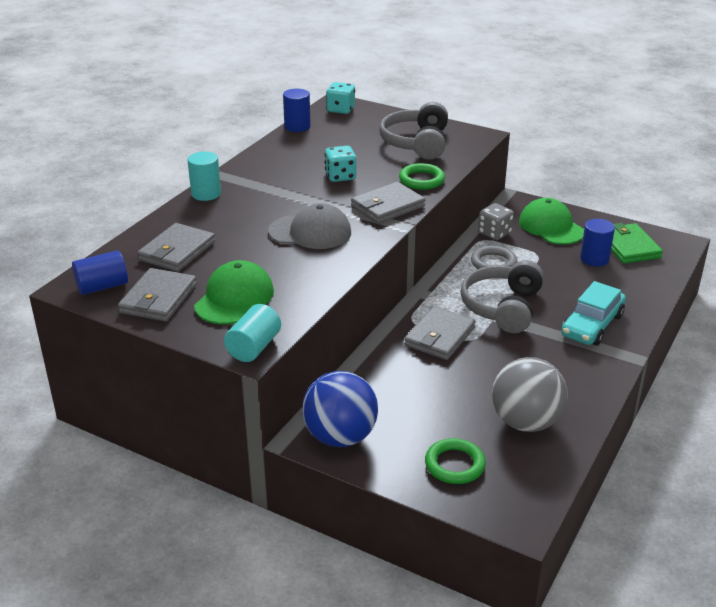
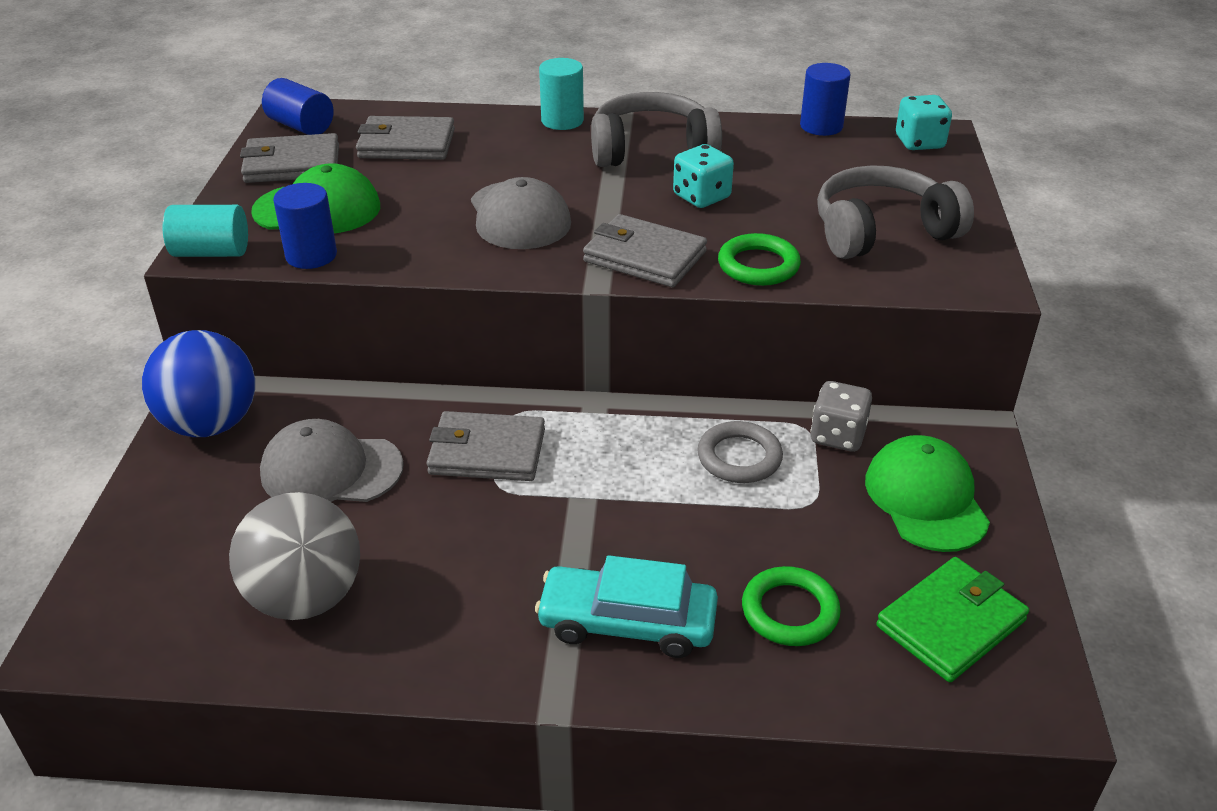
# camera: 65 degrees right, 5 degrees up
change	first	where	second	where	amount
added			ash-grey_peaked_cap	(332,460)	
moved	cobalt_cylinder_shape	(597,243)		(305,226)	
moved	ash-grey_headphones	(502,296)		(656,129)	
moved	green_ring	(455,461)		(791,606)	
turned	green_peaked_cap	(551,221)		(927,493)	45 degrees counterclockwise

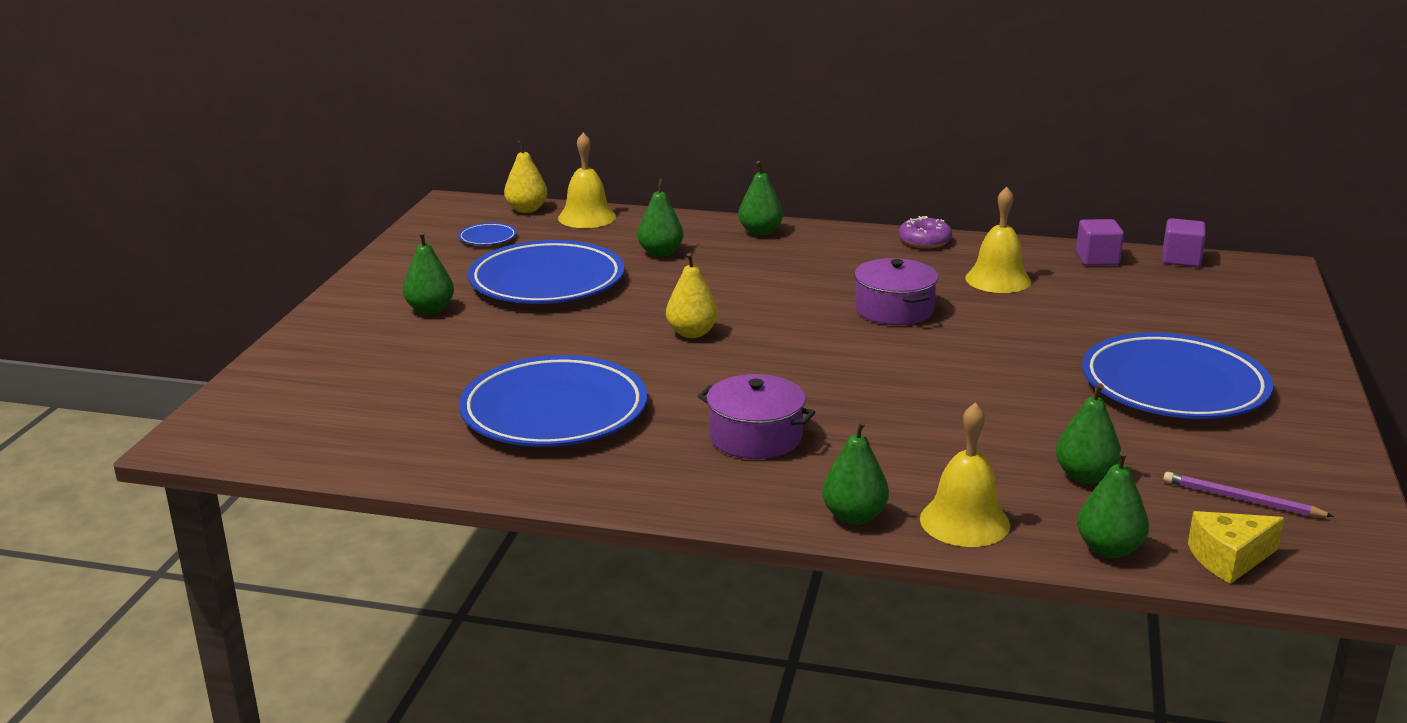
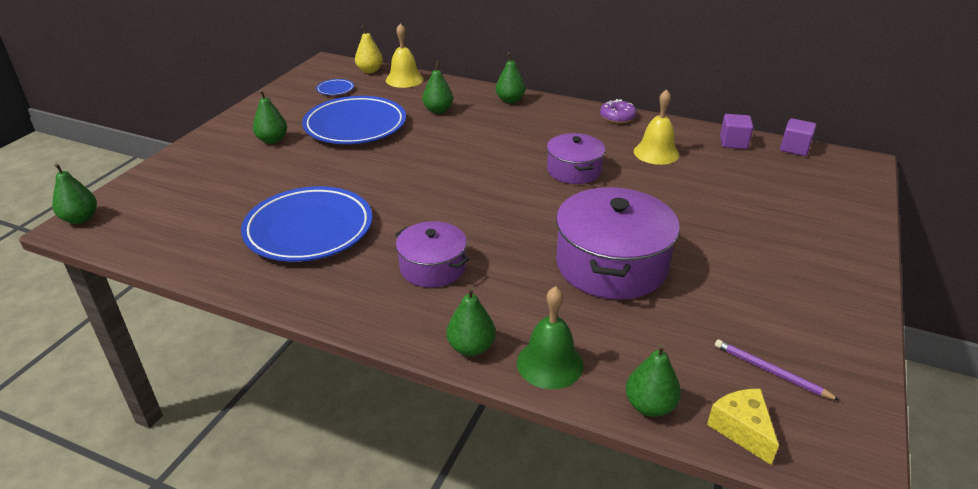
# camera: 10 degrees right, 10 degrees up
change	first	where	second	where	amount
moved	green_pear_fruit	(1088,433)		(74,193)	
recoloured	golden_bell	(965,475)	green_bell	(550,337)	
added			royal_purple_stockpot	(618,243)	
turned	golden_cheese_wedge	(1236,547)		(743,427)	75 degrees clockwise
removed	golden_pear_fruit	(692,295)			
removed	cobalt_plate	(1177,376)			

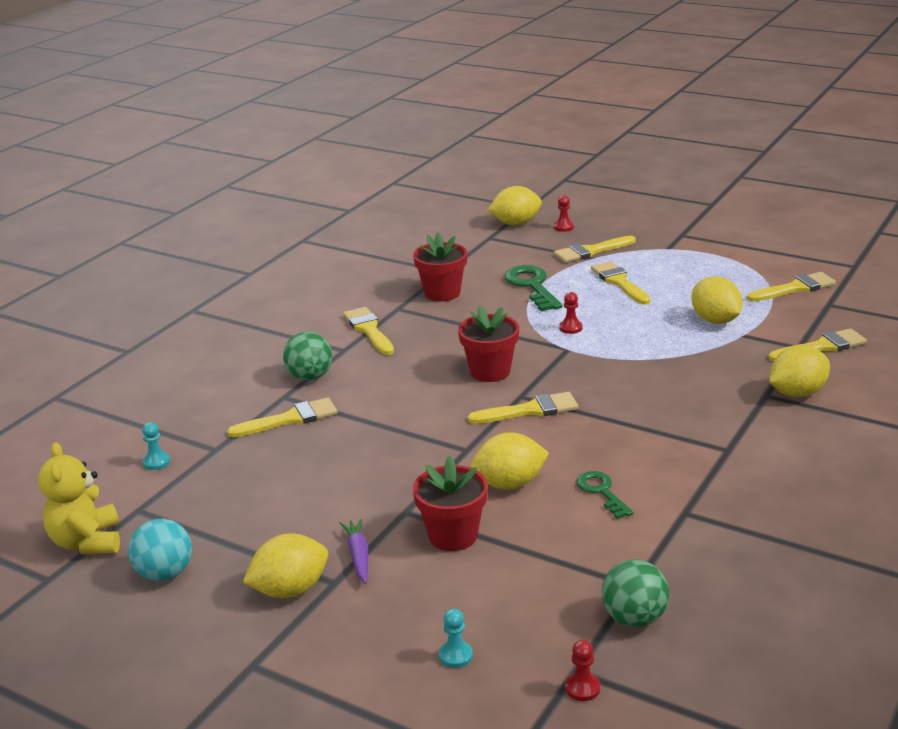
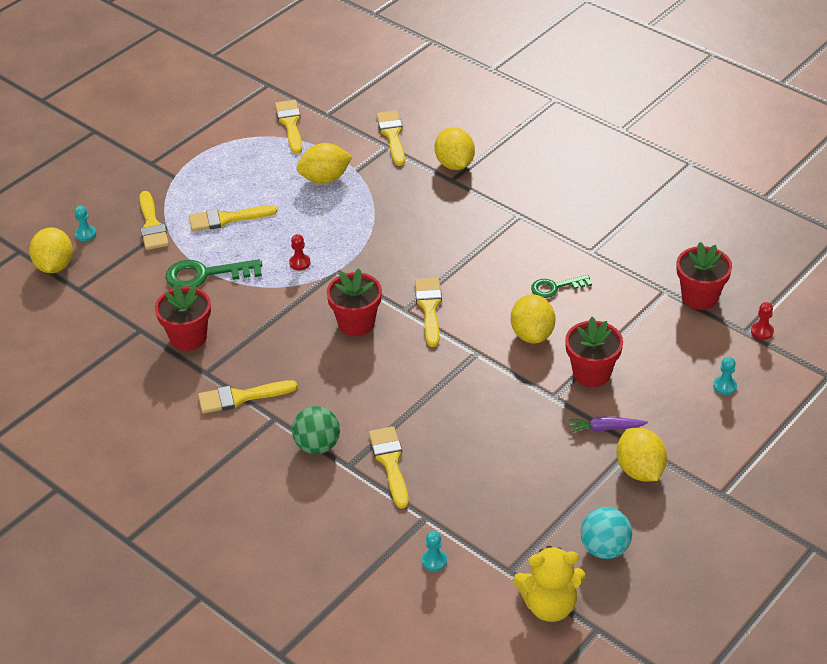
# camera: 80 degrees left, 15 degrees up
change	first	where	second	where	amount
recoloured	red_chess_pawn	(564,213)	teal_chess_pawn	(85,223)	
replaced	green_ball	(635,593)	red_potted_plant	(704,276)	

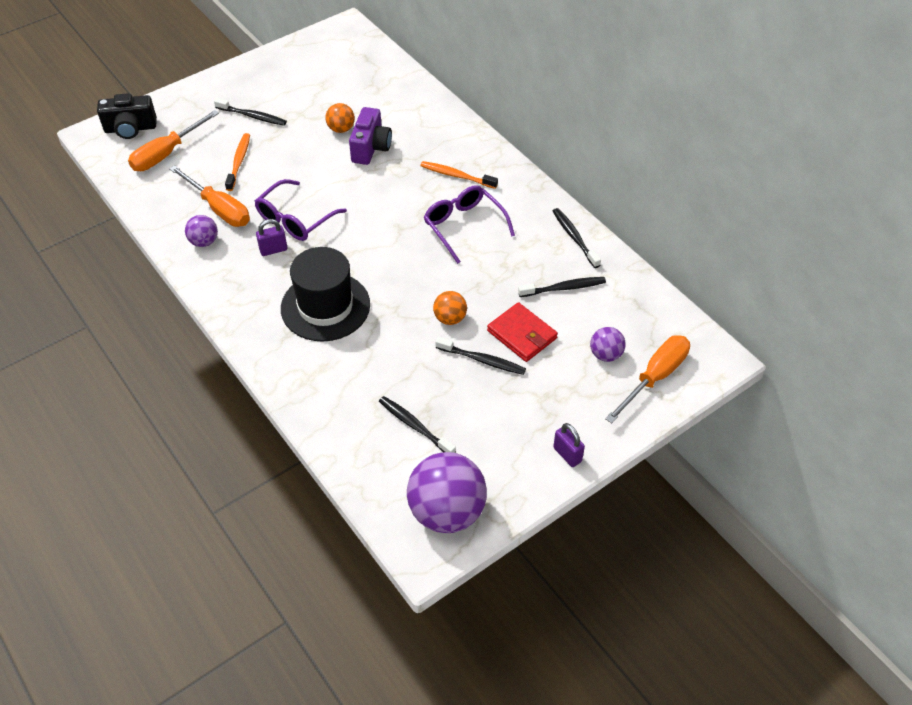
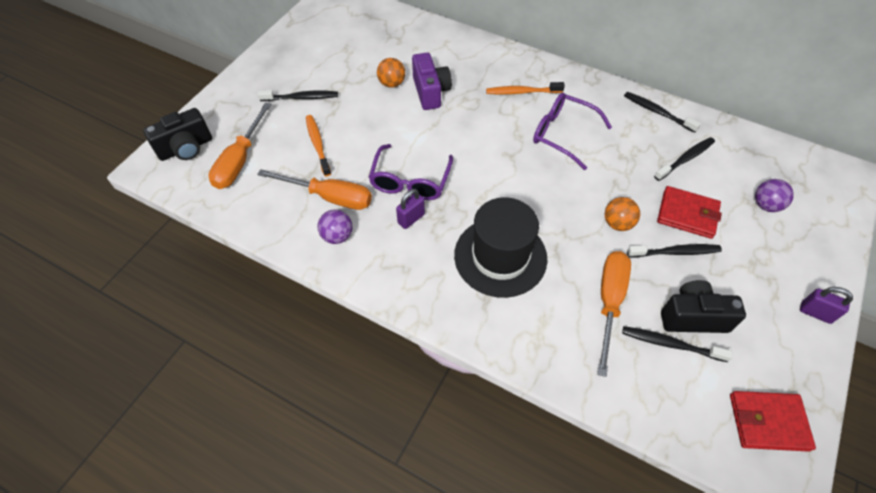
# camera: 25 degrees left, 5 degrees up
change	first	where	second	where	amount
moved	orange-coloured_flat_screwdriver	(647,379)		(614,314)	
added			ebony_compact_camera	(703,306)	
replaced	royal_purple_ball	(447,492)	red_billfold	(773,421)	

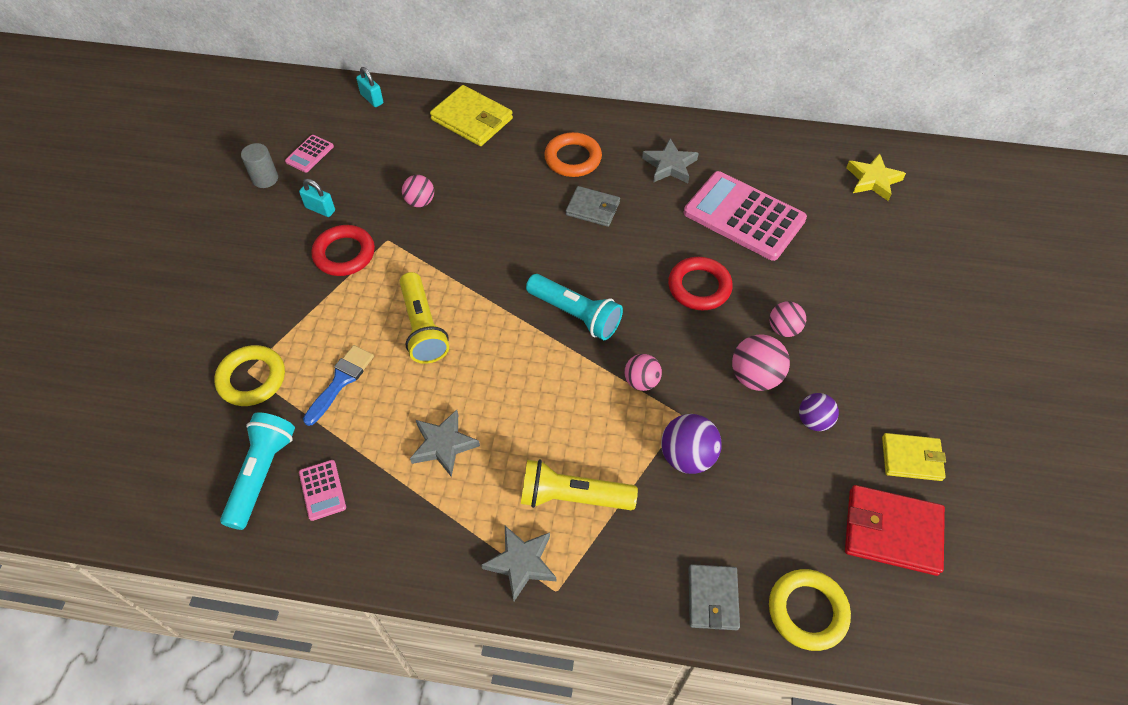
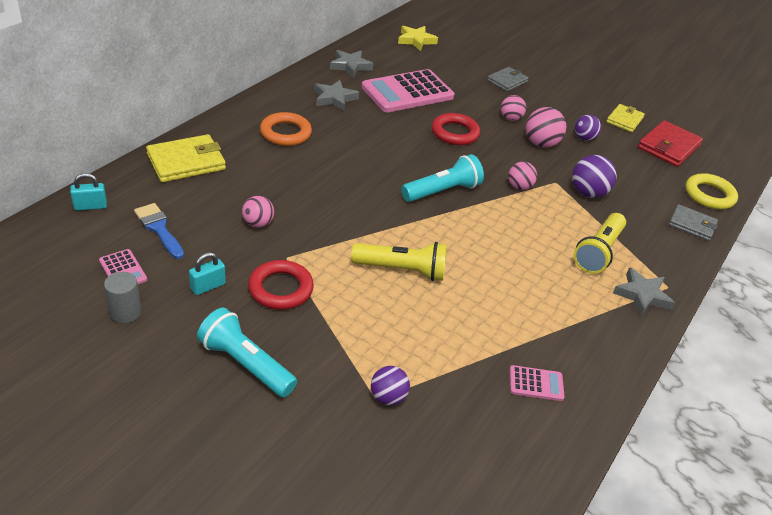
# camera: 70 degrees left, 15 degrees down
change	first	where	second	where	amount
moved	cobalt_brush	(338,385)		(159,231)	
moved	teal_pocket_torch	(257,471)		(247,352)	
moved	ash-grey_star_shape	(445,443)		(351,64)	
replaced	golden_ring	(249,375)	royal_purple_ball	(390,386)	
moved	ash-grey_billfold	(593,206)		(508,79)	

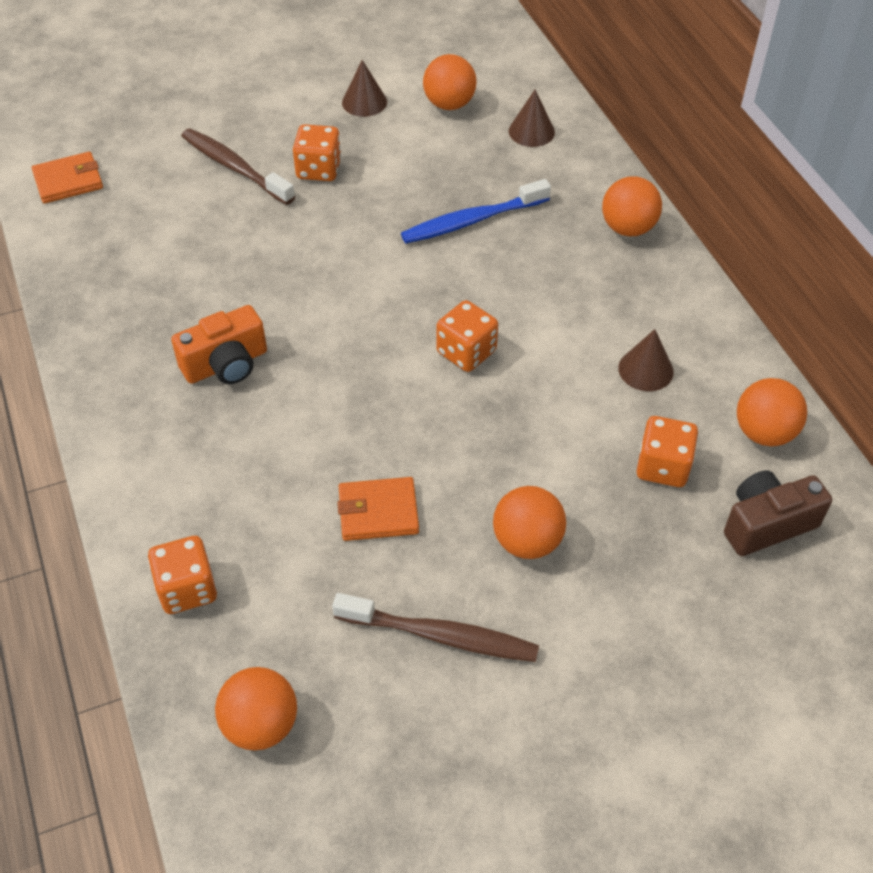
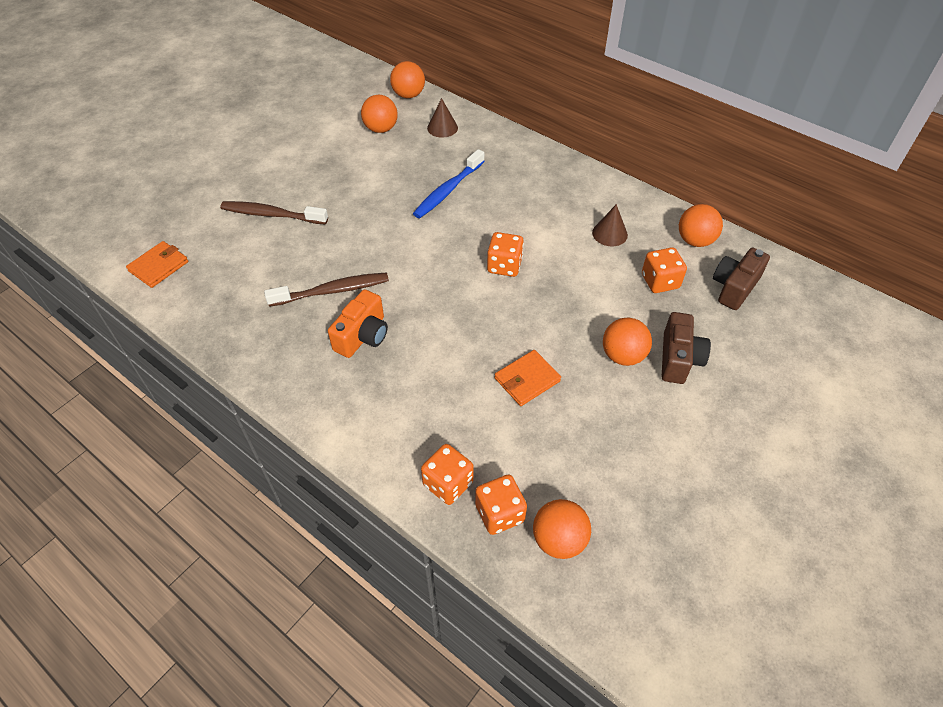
# camera: 30 degrees left, 0 degrees up
change	first	where	second	where	amount
moved	russet_dental_brush	(435,627)		(326,289)	
moved	orange-coloured_ball	(632,206)		(407,79)	
moved	orange-coloured_game_die	(317,152)		(501,505)	
added			russet_compact_camera	(686,348)	
removed	russet_cone_shape	(364,88)			

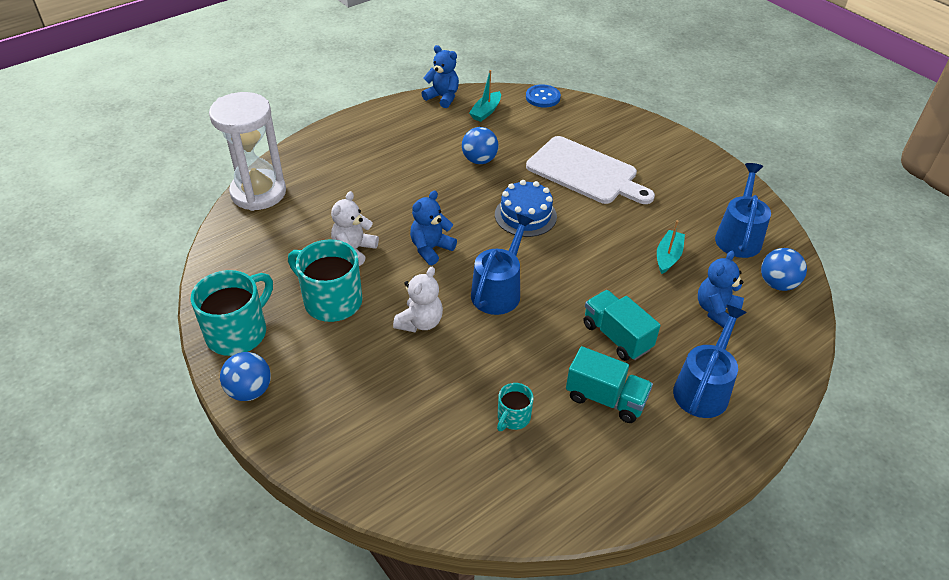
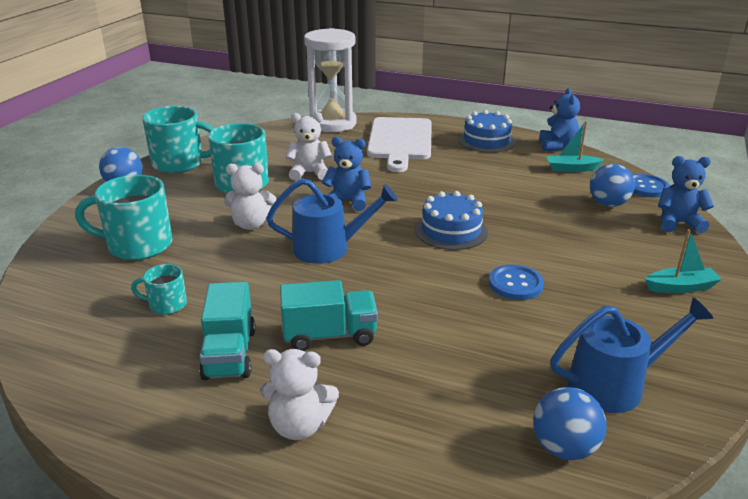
# camera: 60 degrees right, 15 degrees down
change	first	where	second	where	amount
added			teal_mug	(124,217)	
replaced	cobalt_sprinkling_can	(710,361)	snow-white_teddy	(300,394)	
turned	teal_lorry	(622,325)		(329,315)	60 degrees clockwise
moved	snow-white_chopping_board	(590,170)		(399,144)	
added			cobalt_gateau	(487,131)	
added			cobalt_shirt_button	(516,282)	
moved	cobalt_ball	(480,145)		(612,185)	
moved	teal_sailboat	(671,247)		(683,261)	
moved	cobalt_teddy	(721,289)		(686,194)	

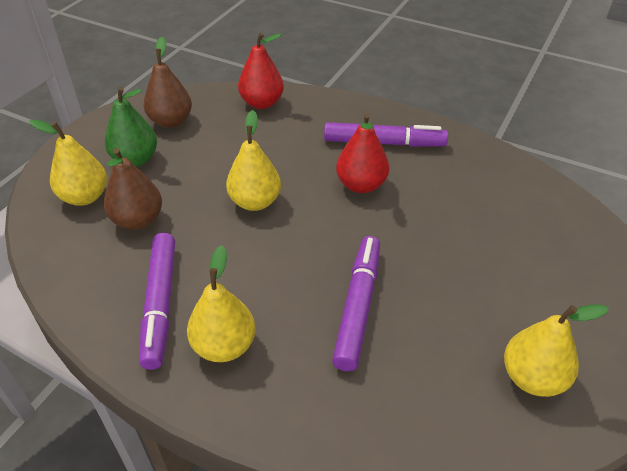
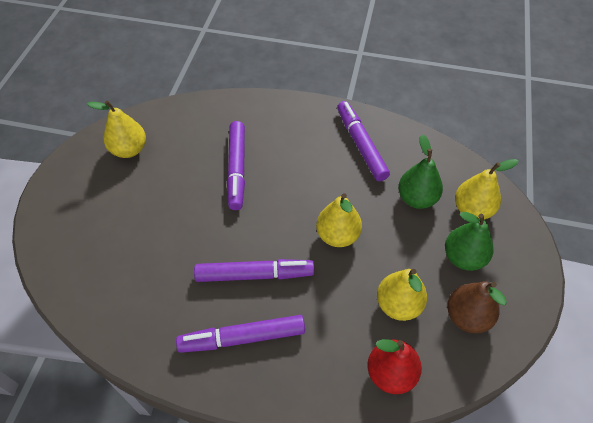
# camera: 165 degrees right, 10 degrees up
change	first	where	second	where	amount
replaced	red_pear_fruit	(362,153)	royal_purple_marker	(254,270)	
moved	golden_pear_fruit	(221,303)		(402,295)	
recoloured	russet_pear_fruit	(133,189)	green_pear_fruit	(420,171)	

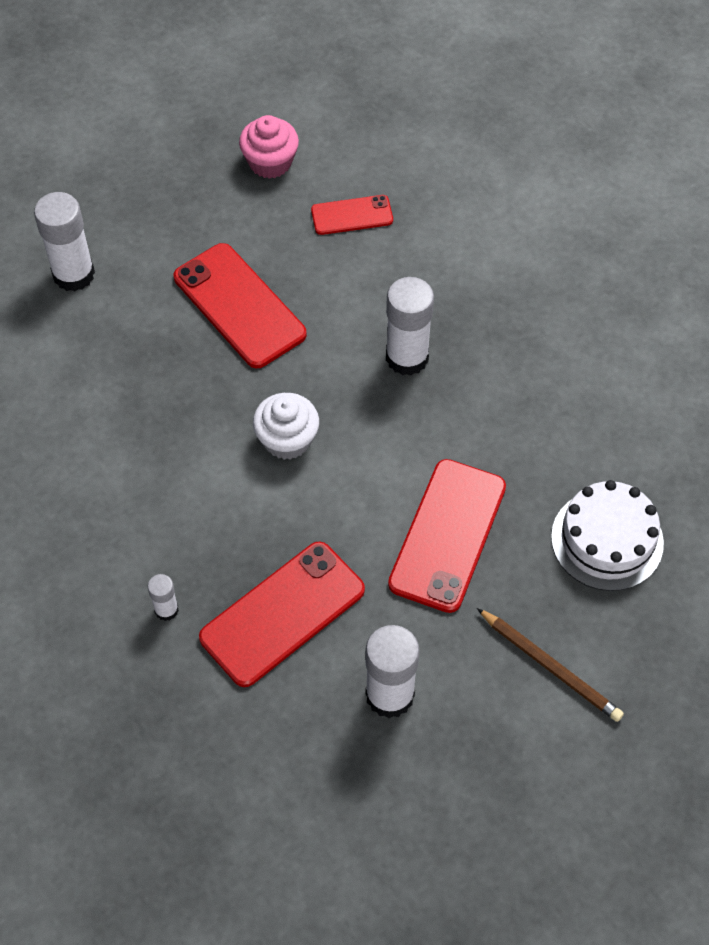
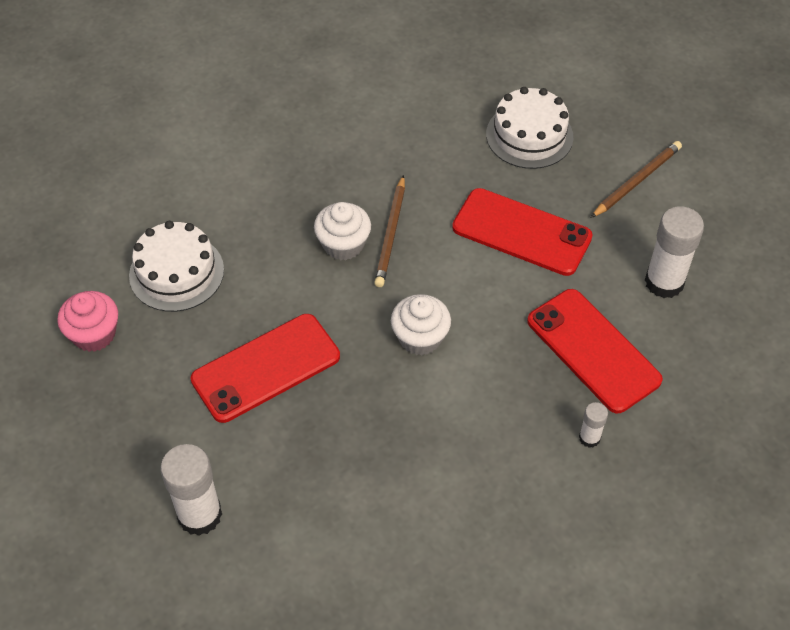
# camera: 85 degrees left, 5 degrees down
change	first	where	second	where	amount
replaced	red_mobile_phone	(352,215)	snow-white_gateau	(176,266)	
replaced	snow-white_glue	(410,326)	snow-white_muffin	(342,231)	
added			russet_lead_pencil	(389,231)	

